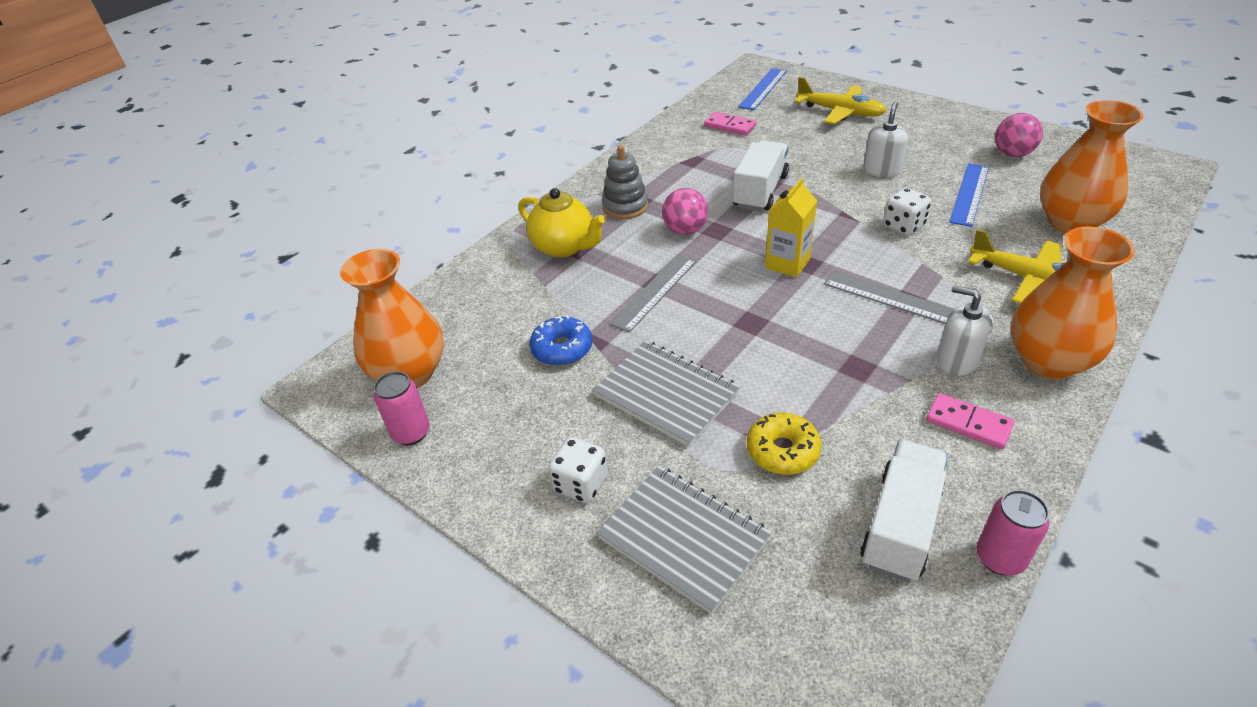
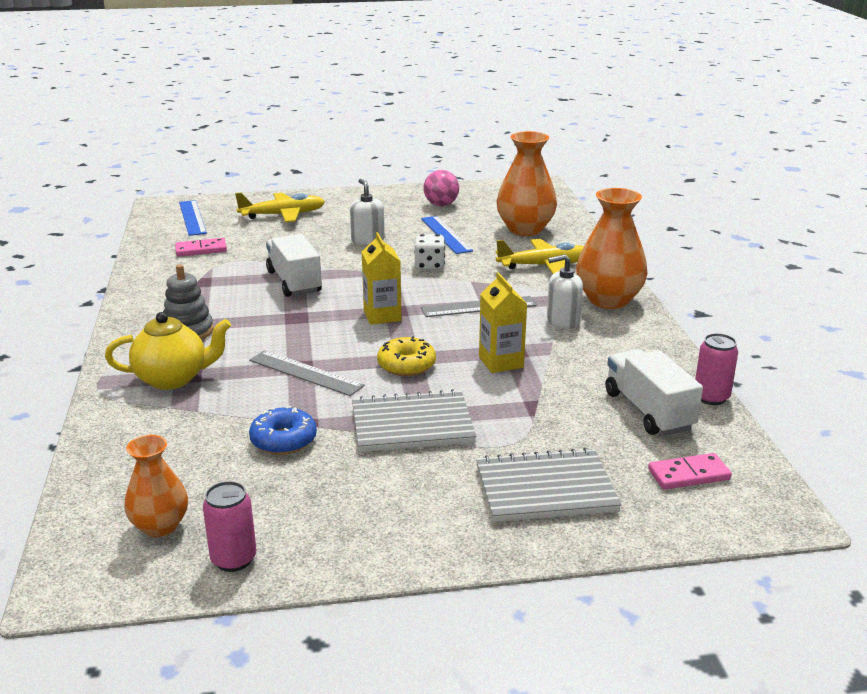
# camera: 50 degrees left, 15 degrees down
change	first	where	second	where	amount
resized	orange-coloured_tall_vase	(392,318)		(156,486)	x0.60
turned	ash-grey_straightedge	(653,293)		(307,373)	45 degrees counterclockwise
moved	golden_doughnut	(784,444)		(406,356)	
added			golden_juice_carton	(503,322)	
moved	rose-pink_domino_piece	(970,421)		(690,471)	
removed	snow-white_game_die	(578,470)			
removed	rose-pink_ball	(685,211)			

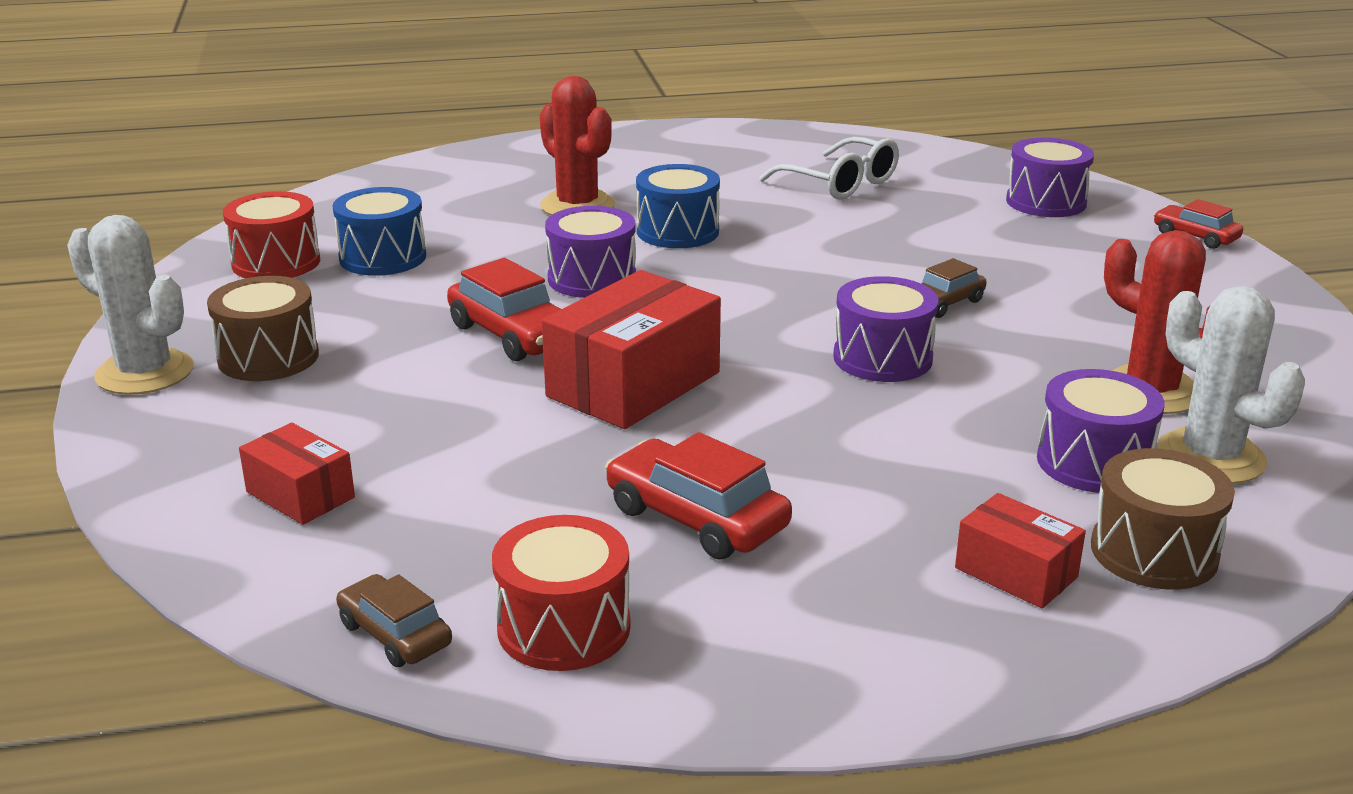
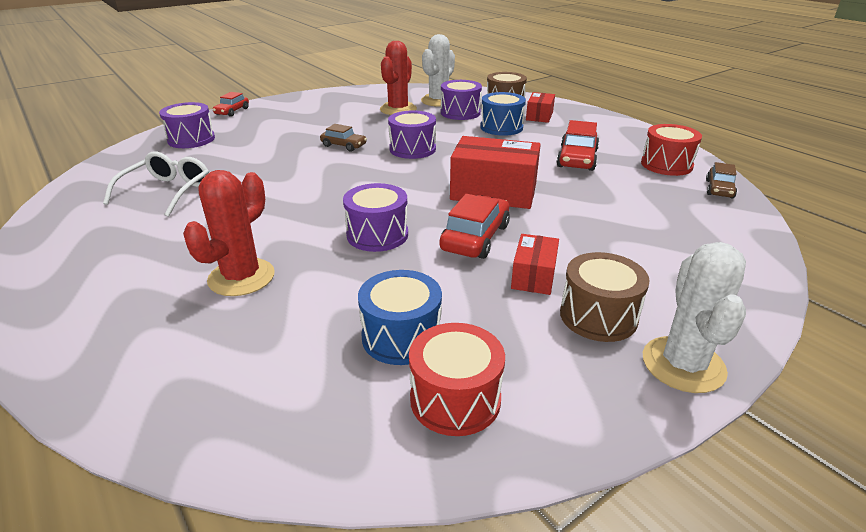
# camera: 115 degrees left, 5 degrees up
change	first	where	second	where	amount
moved	cobalt_snare_drum	(678,206)		(503,114)	
moved	red_package	(297,474)		(535,264)	

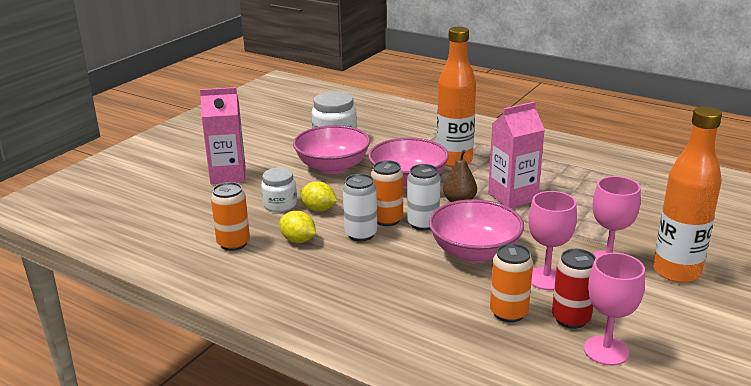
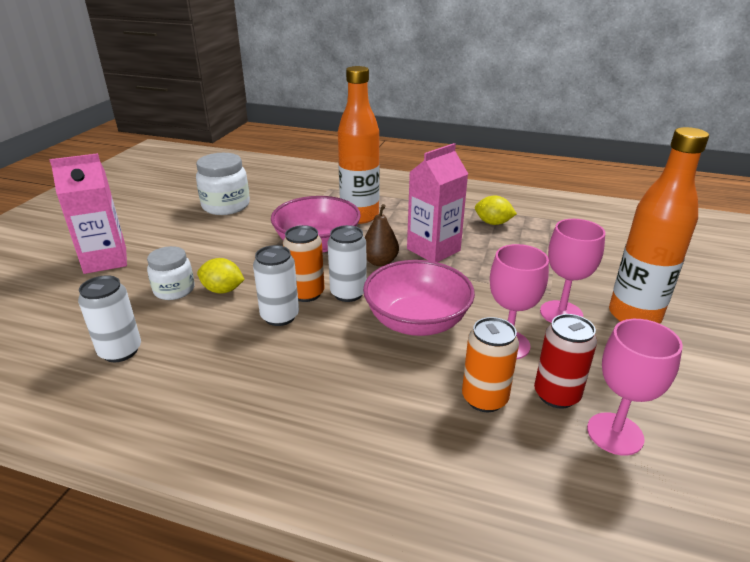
# camera: 15 degrees left, 5 degrees up
change	first	where	second	where	amount
recoloured	orange-coloured_soda_can	(230,216)	snow-white_soda_can	(109,318)	
moved	golden_citrus_fruit	(297,227)		(496,210)	
removed	rose-pink_serving_bowl	(331,149)			

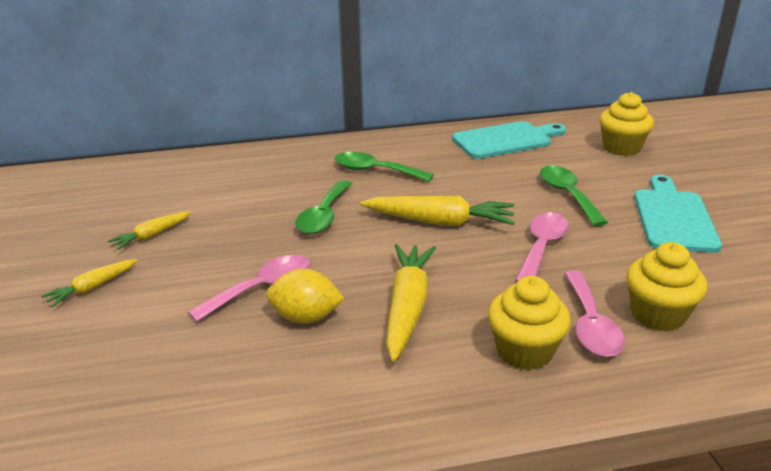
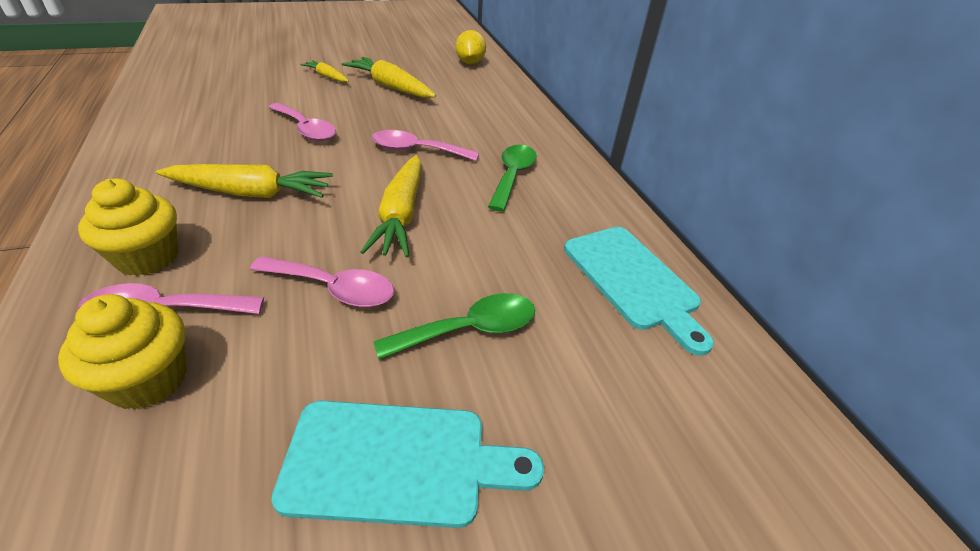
# camera: 80 degrees right, 10 degrees up
change	first	where	second	where	amount
resized	golden_toy_carrot	(149,230)		(388,77)	x1.81
recoloured	green_tablespoon	(323,207)	rose-pink_tablespoon	(425,145)	
moved	golden_citrus_fruit	(305,296)		(471,47)	
removed	golden_muffin	(626,124)			

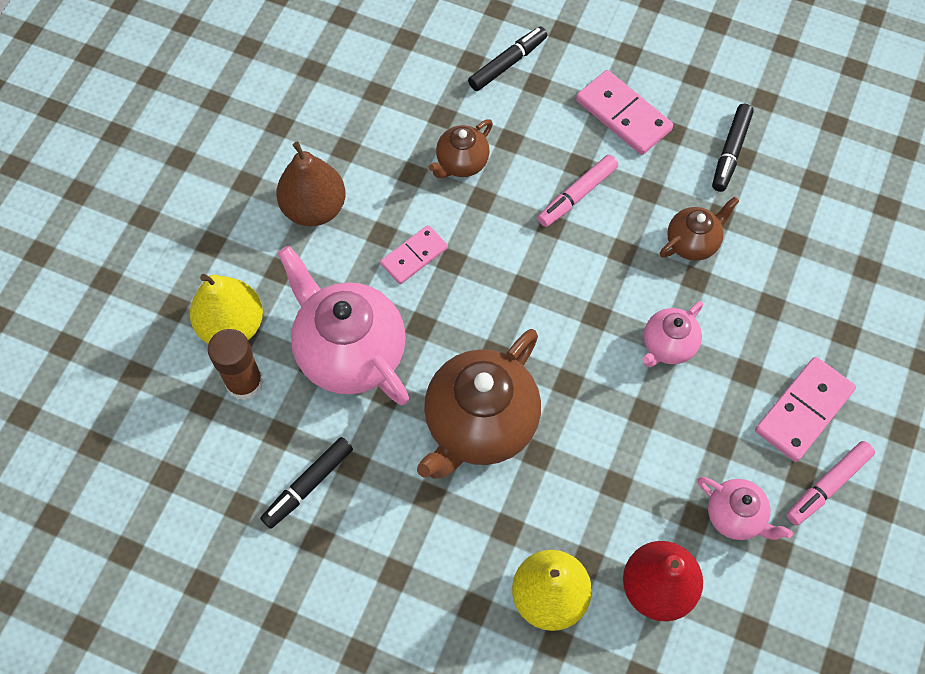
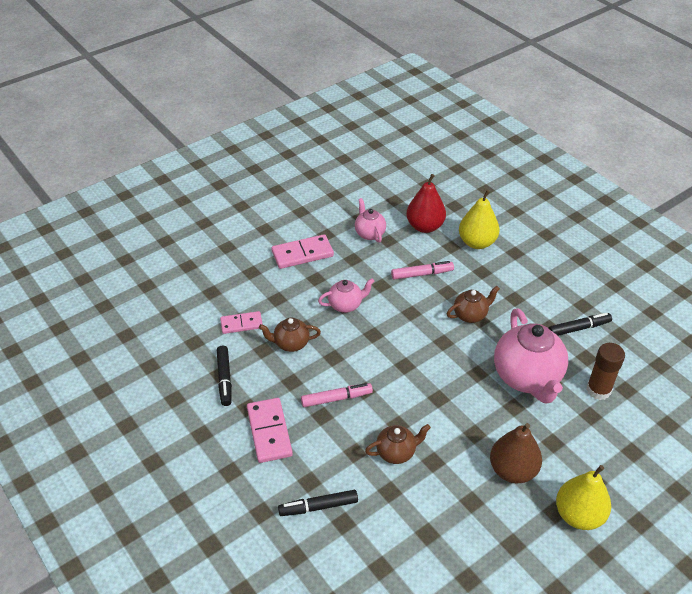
# camera: 150 degrees left, 20 degrees down
change	first	where	second	where	amount
turned	ebony_marker	(733,148)		(224,376)	120 degrees clockwise
moved	rose-pink_domino_piece	(414,254)		(241,322)	
moved	rose-pink_marker	(831,483)		(422,270)	
resized	russet_teapot	(479,404)		(473,304)	x0.51
moved	golden_pear_fruit	(226,309)		(583,497)	

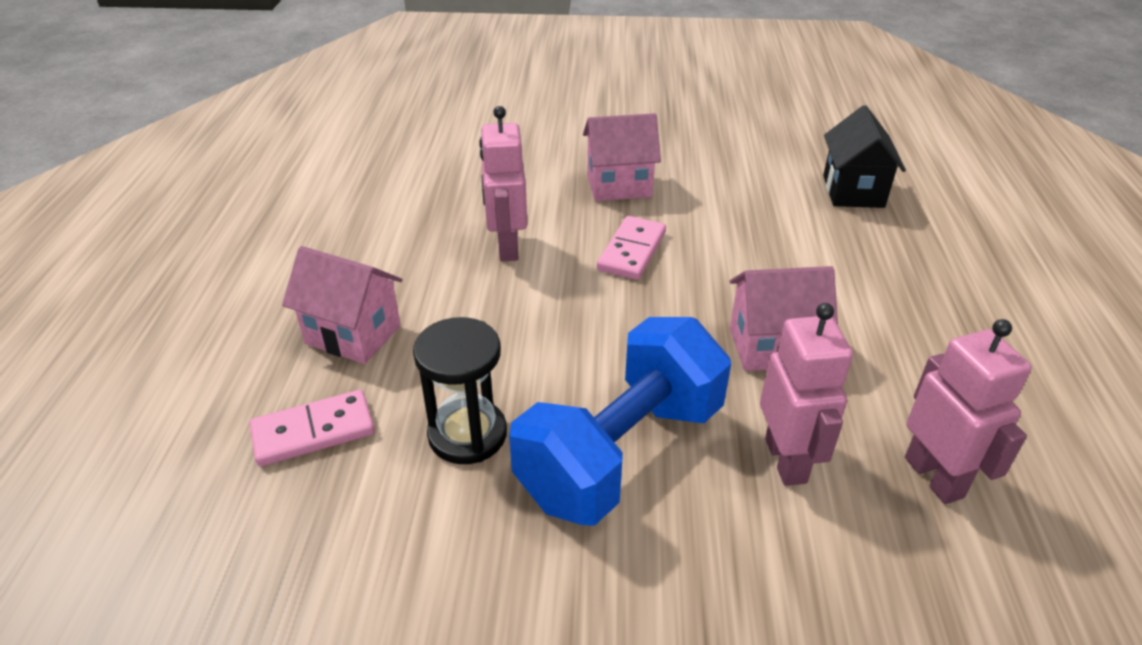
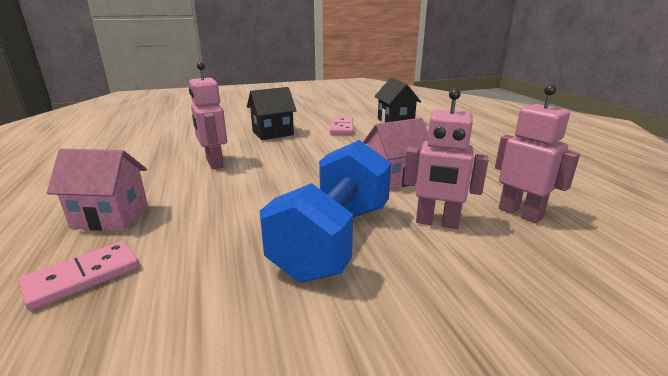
# camera: 20 degrees left, 15 degrees down
change	first	where	second	where	amount
recoloured	rose-pink_toy_house	(622,157)	ebony_toy_house	(272,113)	
moved	rose-pink_domino_piece	(631,248)		(341,126)	
turned	rose-pink_toy_robot	(806,394)		(446,158)	135 degrees clockwise
removed	ebony_sandglass	(460,390)			

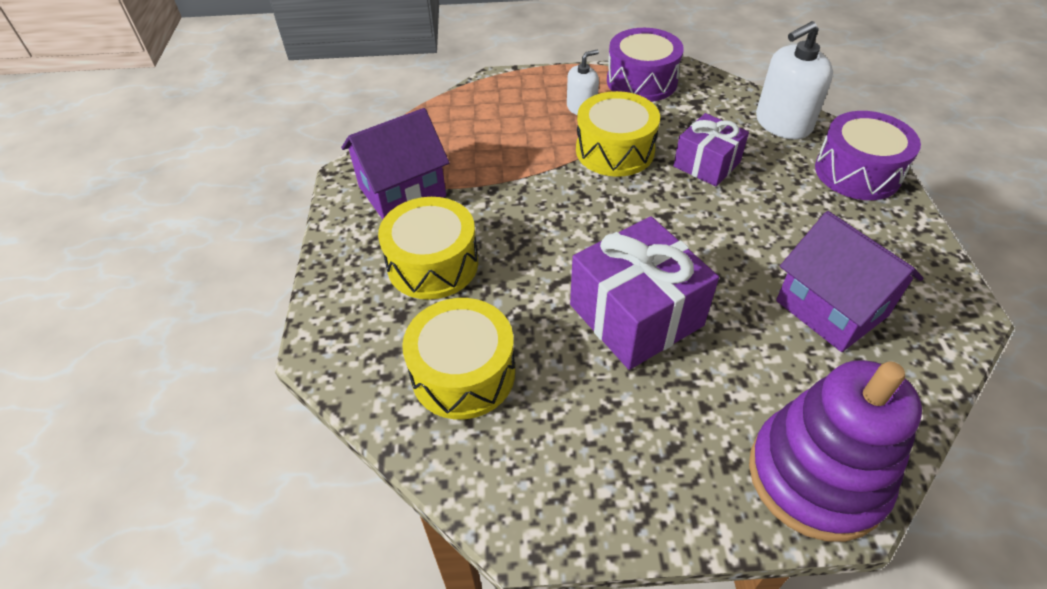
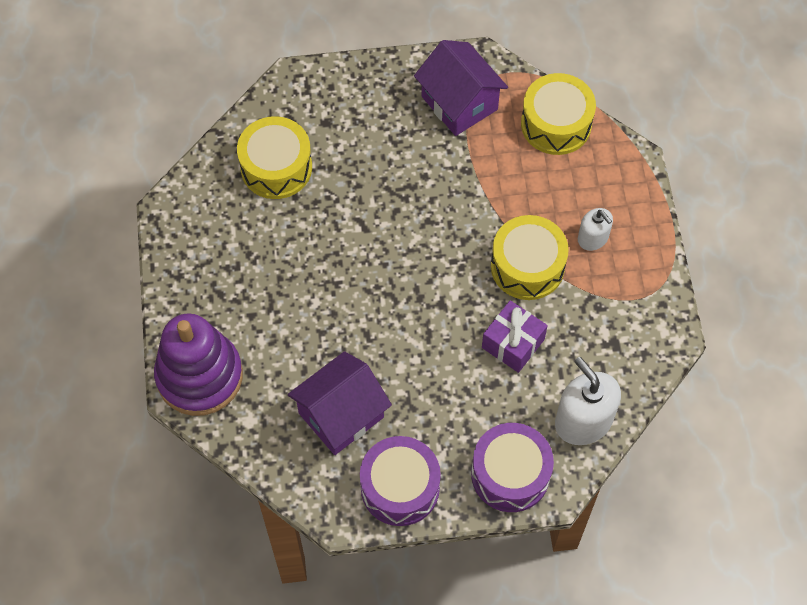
# camera: 85 degrees right, 15 degrees up
change	first	where	second	where	amount
moved	royal_purple_snare_drum	(645,65)		(400,481)	
moved	golden_snare_drum	(428,248)		(558,114)	
removed	royal_purple_gift	(644,293)			

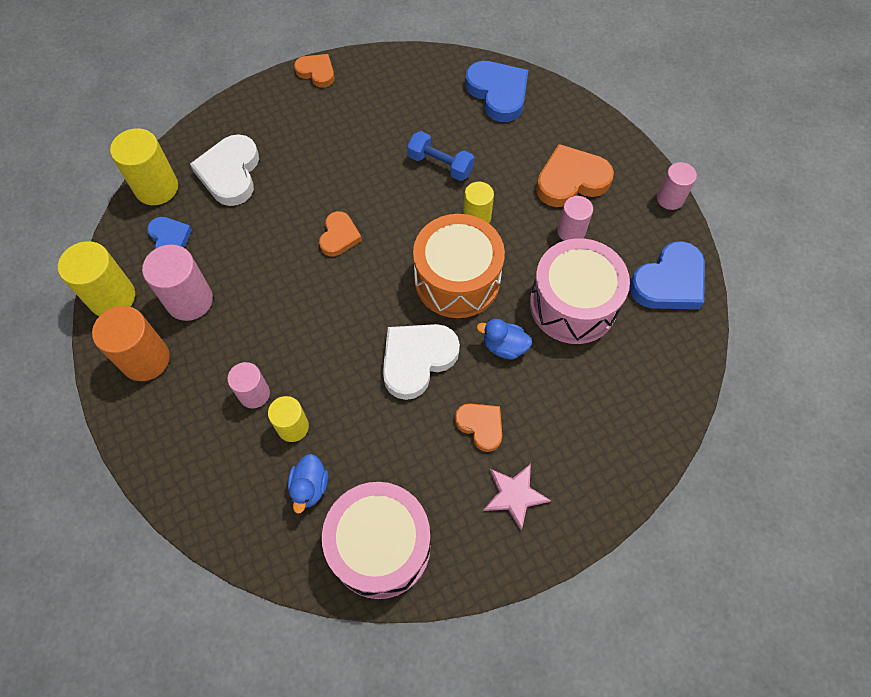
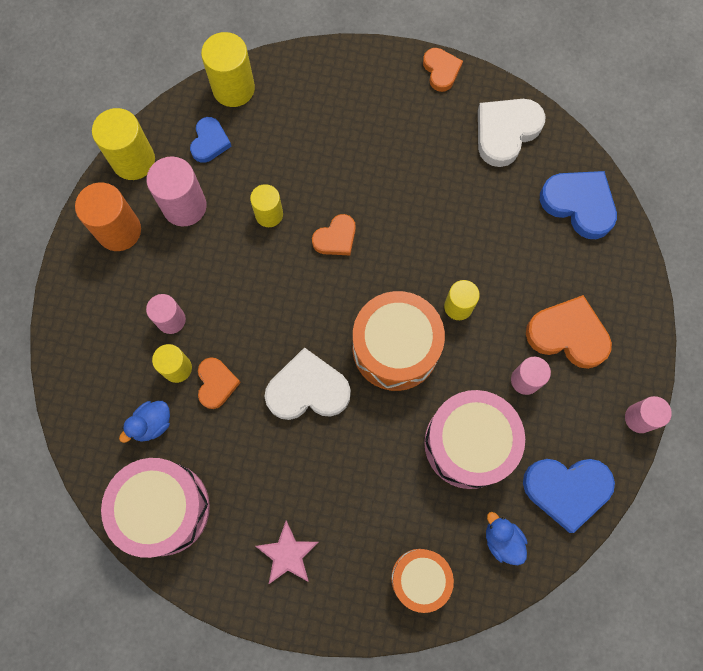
# camera: 40 degrees right, 10 degrees up
change	first	where	second	where	amount
moved	orange-coloured_heart	(478,427)		(219,383)	
added			golden_cylinder_shape	(266,205)	
added			orange-coloured_snare_drum	(422,581)	
moved	snow-white_heart	(224,170)		(512,133)	
moved	cobalt_duck	(504,339)		(506,538)	
turned	cobalt_heart	(496,91)		(578,205)	60 degrees counterclockwise
removed	cobalt_dumbbell	(440,156)			

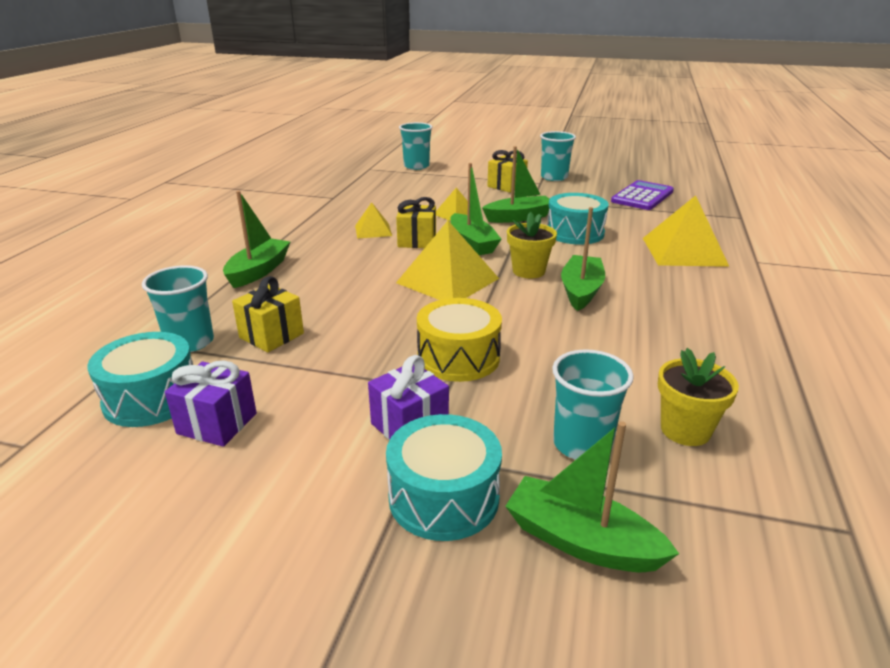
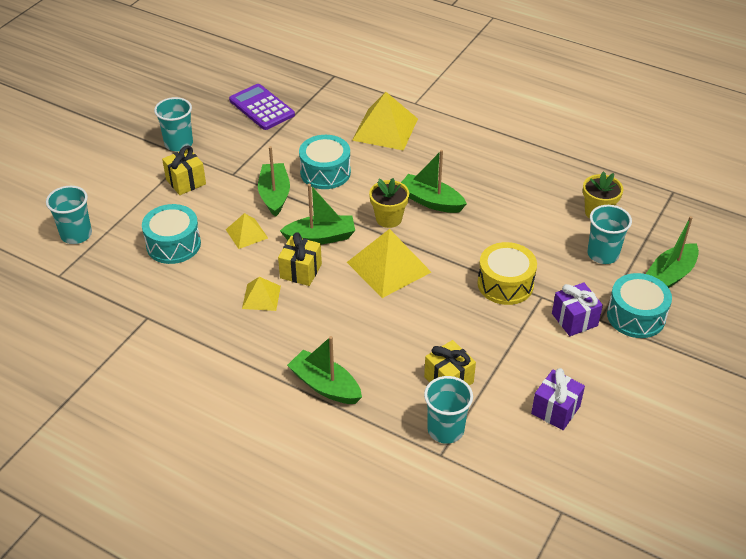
# camera: 75 degrees left, 15 degrees up
change	first	where	second	where	amount
moved	teal_snare_drum	(140,379)		(171,234)	

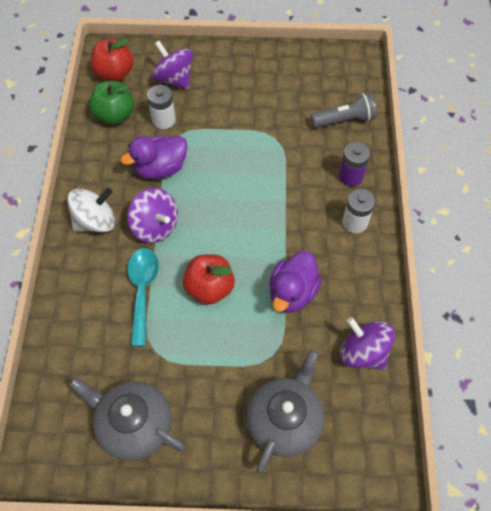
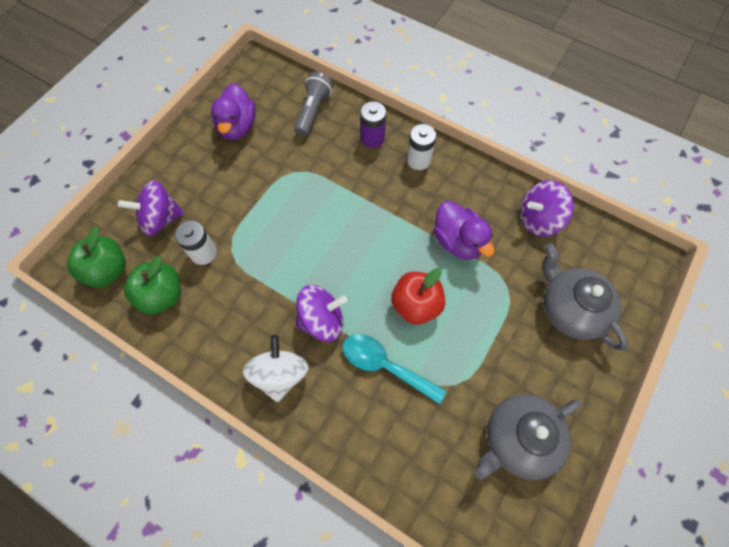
# camera: 60 degrees left, 5 degrees up
change	first	where	second	where	amount
recoloured	red_toy_apple	(112,59)	green_toy_apple	(96,256)	
moved	royal_purple_duck	(153,157)		(233,111)	

